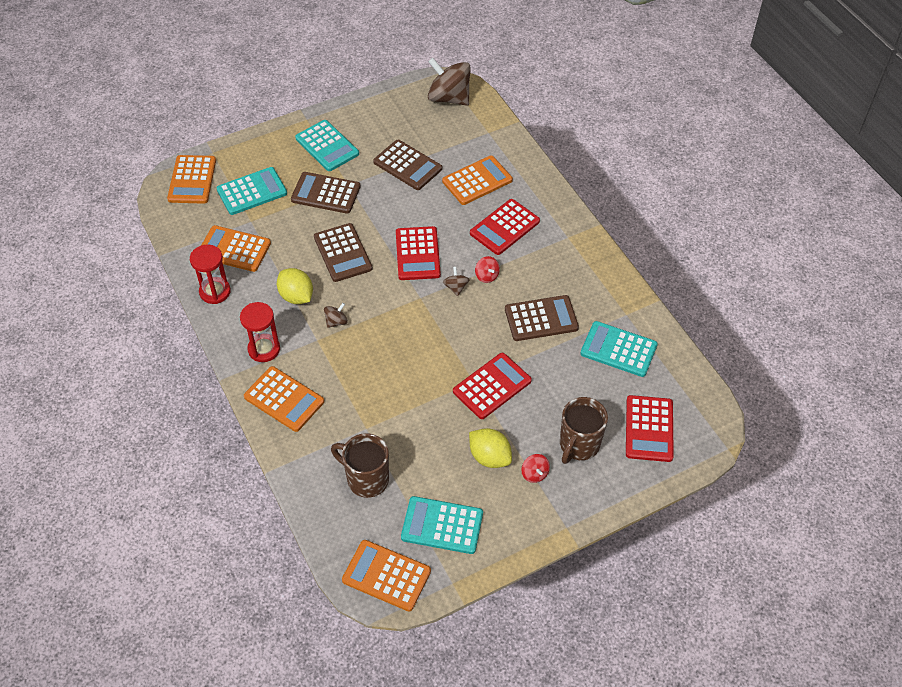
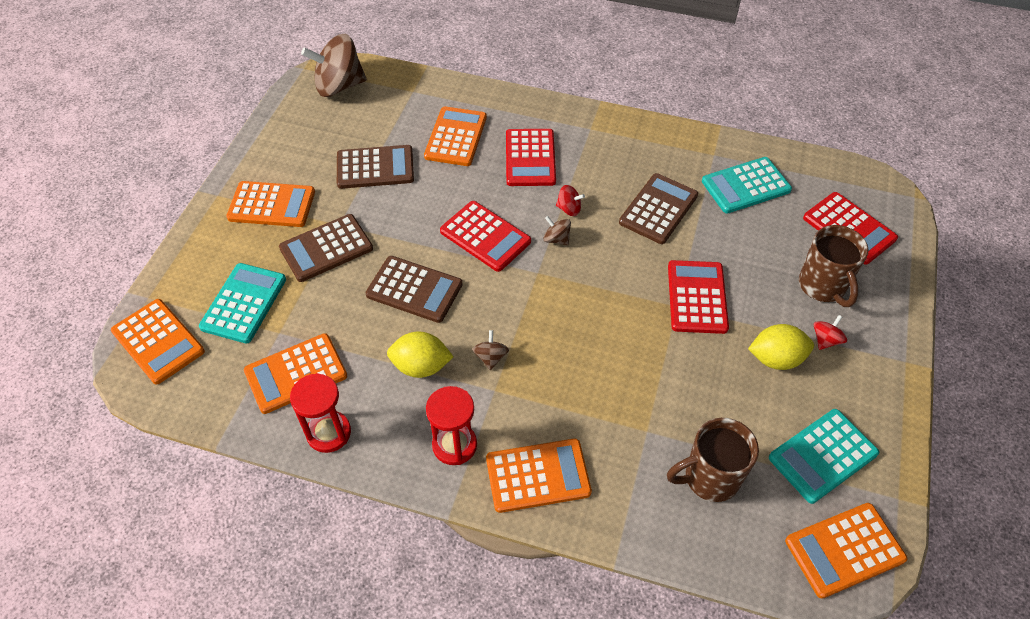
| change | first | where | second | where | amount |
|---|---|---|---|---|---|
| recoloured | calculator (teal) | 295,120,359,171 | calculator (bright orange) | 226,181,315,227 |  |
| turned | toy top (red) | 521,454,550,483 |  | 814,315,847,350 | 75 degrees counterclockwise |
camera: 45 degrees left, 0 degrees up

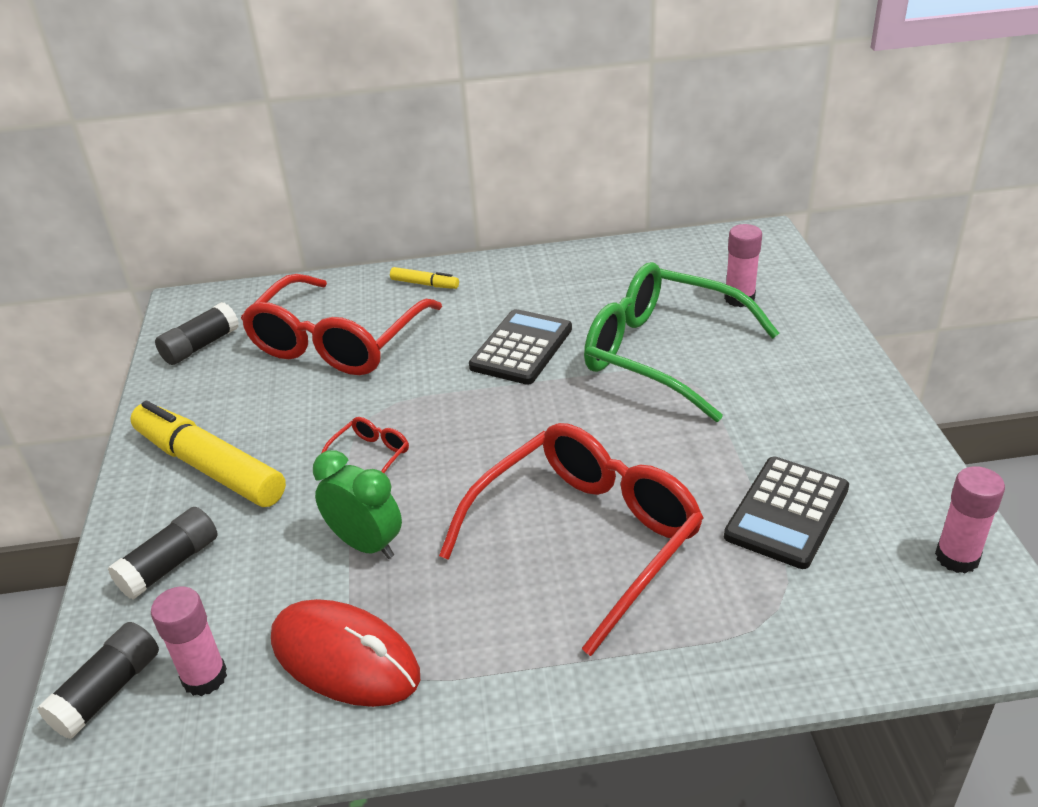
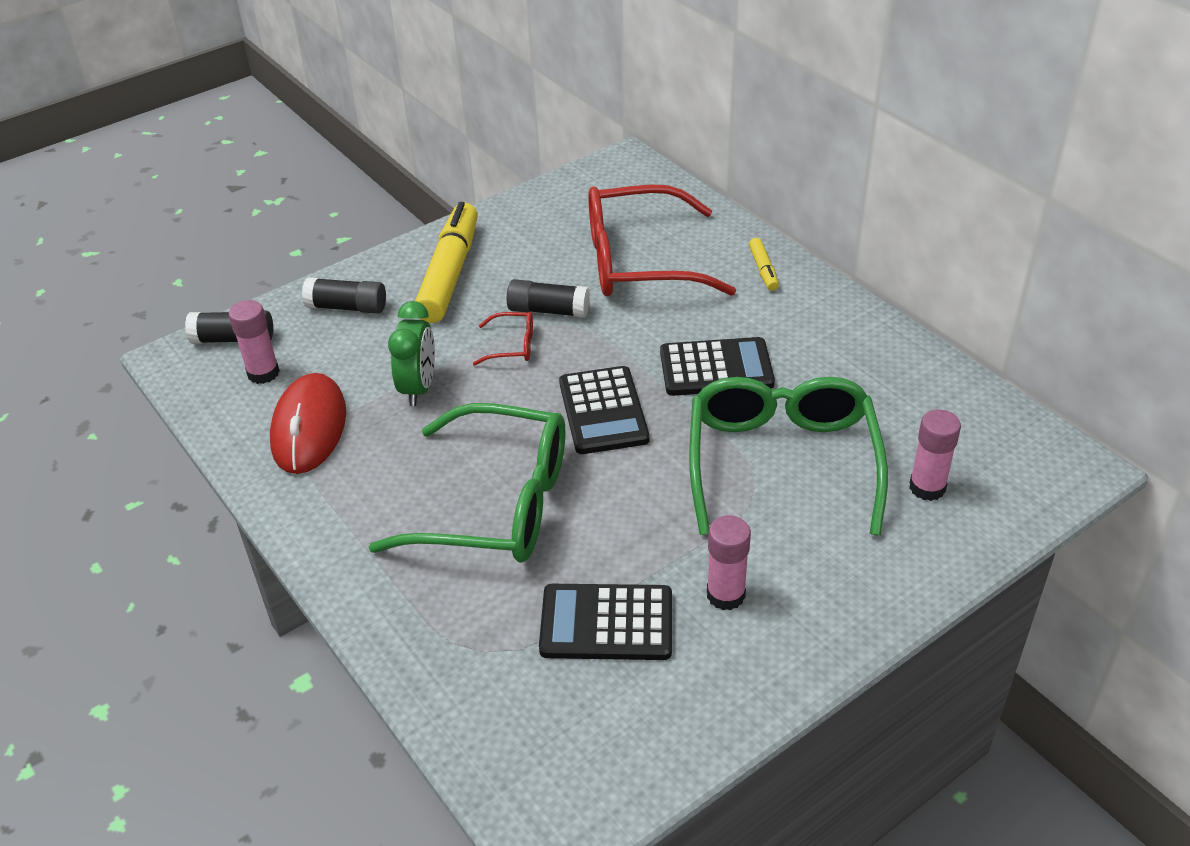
| change | first | where | second | where | amount |
|---|---|---|---|---|---|
| moved | glue (jet-black) | 155,302,239,365 |  | 507,279,590,318 |  |
| recoloured | eyeglasses (red) | 439,423,703,656 | eyeglasses (green) | 369,403,565,563 |  |
| moved | glue (pink) | 935,466,1005,574 |  | 707,515,751,610 |  |
| added |  |  | calculator (jet-black) | 559,366,650,454 |  |
camera: 60 degrees right, 5 degrees up

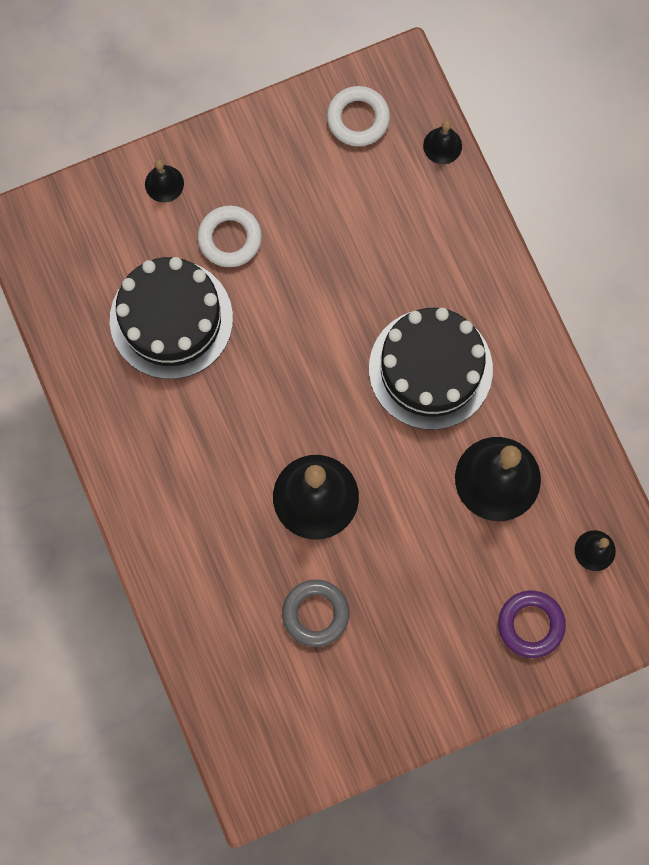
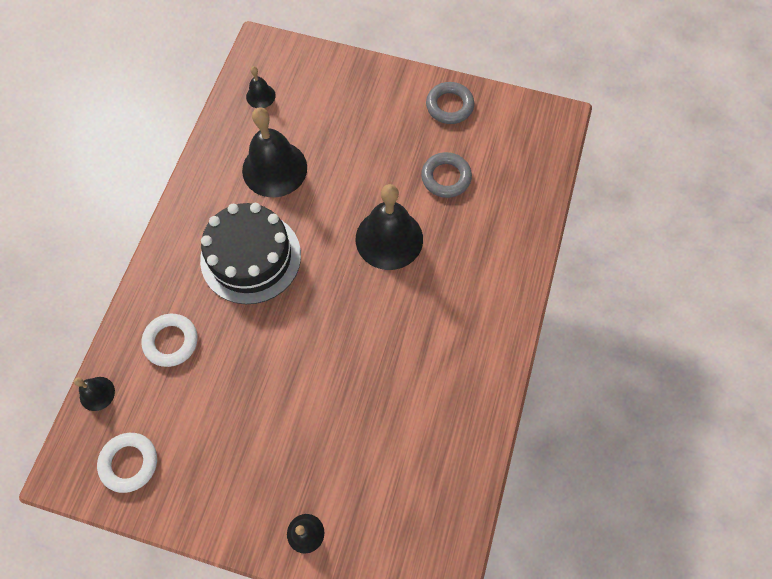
| change | first | where | second | where | amount |
|---|---|---|---|---|---|
| removed | cake (jet-black) | 110,257,233,379 |  |  |  |
| moved | torus (snow-white) | 198,206,262,267 |  | 141,314,198,367 |  |
| removed | torus (purple) | 498,590,566,658 |  |  |  |
| added |  |  | torus (gray) | 426,82,474,124 |  |
camera: 140 degrees left, 10 degrees down

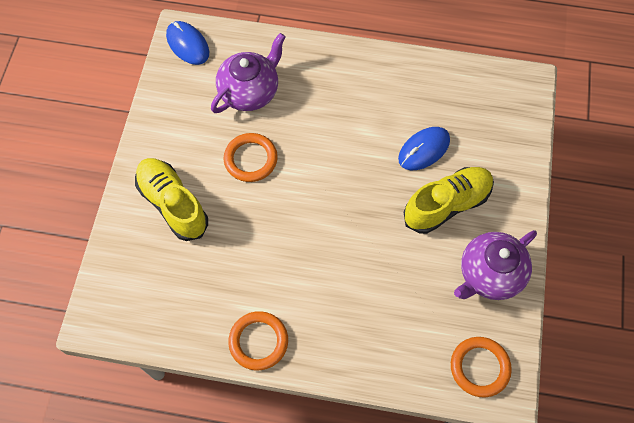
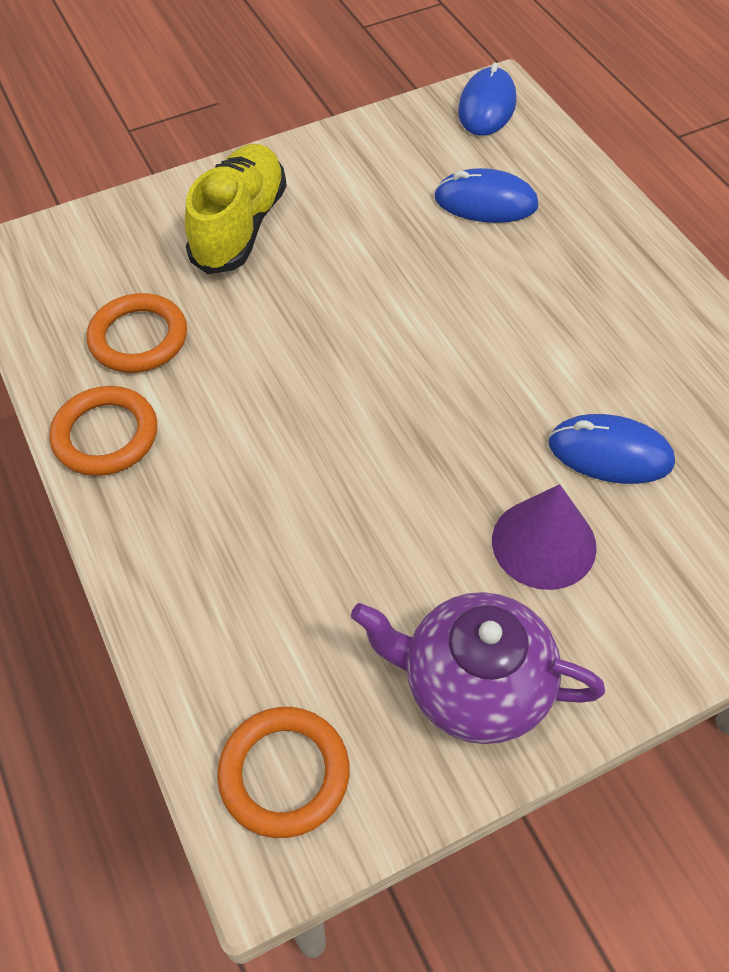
| change | first | where | second | where | amount |
|---|---|---|---|---|---|
| replaced | tea pot (purple) | 211,33,286,113 | mouse (royal blue) | 434,168,539,223 |  |
| moved | torus (bright orange) | 223,133,278,182 |  | 87,293,187,373 |  |
| replaced | lace-up shoe (yellow) | 404,167,494,234 | cone shape (purple) | 492,484,597,590 |  |
camera: 55 degrees right, 10 degrees down

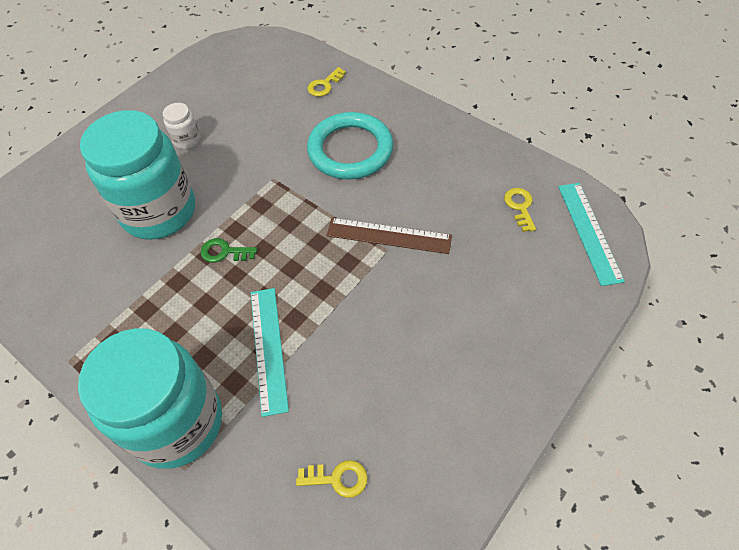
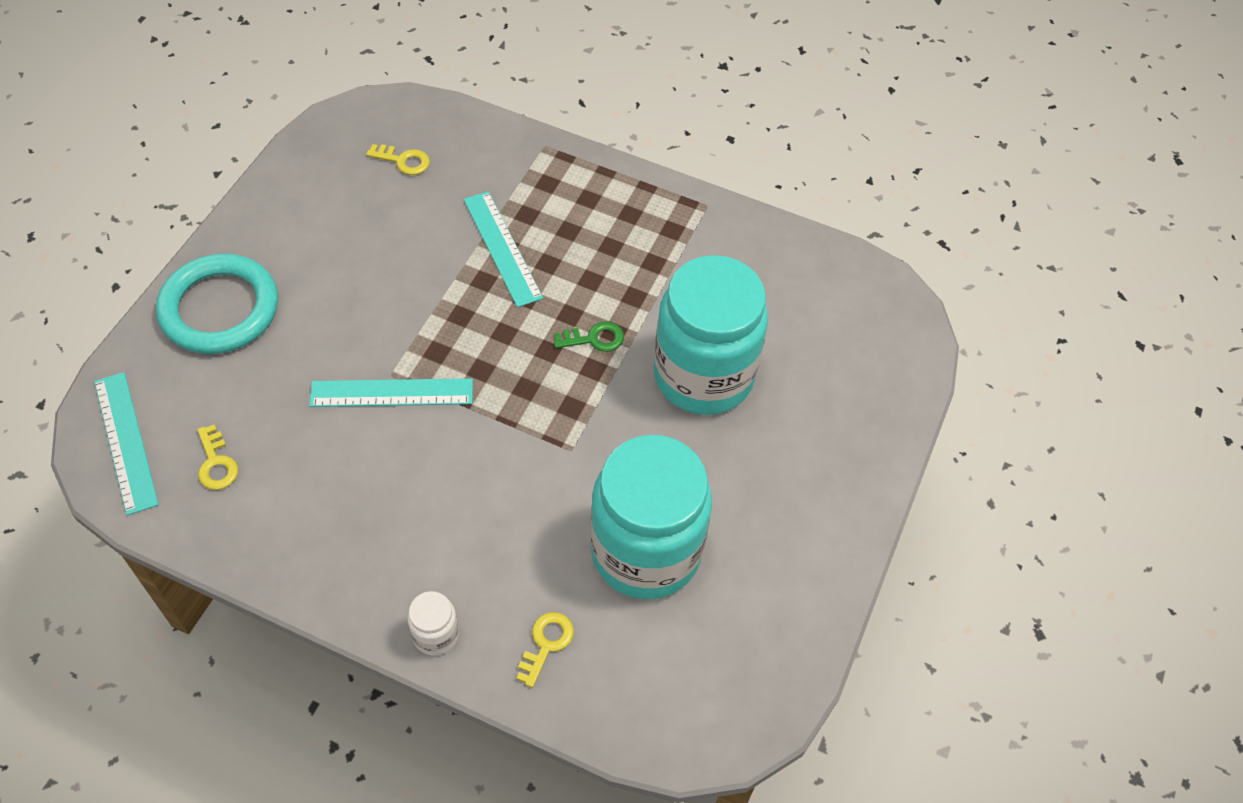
| change | first | where | second | where | amount |
|---|---|---|---|---|---|
| moved | preserve jar (teal) | 78,328,222,469 |  | 590,435,712,599 |  |
| moved | preserve jar (snow-white) | 163,103,200,149 |  | 407,591,459,656 |  |
| turned | door key (yellow) | 296,460,368,498 |  | 366,144,430,175 | 150 degrees counterclockwise |
| moved | torus (teal) | 307,112,393,179 |  | 156,254,278,354 |  |
| recoloured | straightedge (brown) | 326,218,452,254 | straightedge (teal) | 309,378,473,407 |  |
camera: 160 degrees right, 0 degrees up

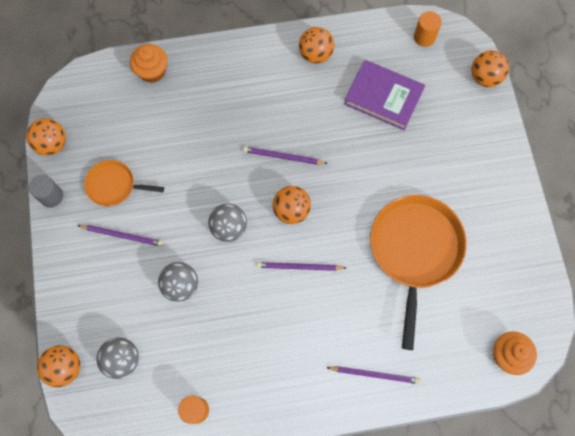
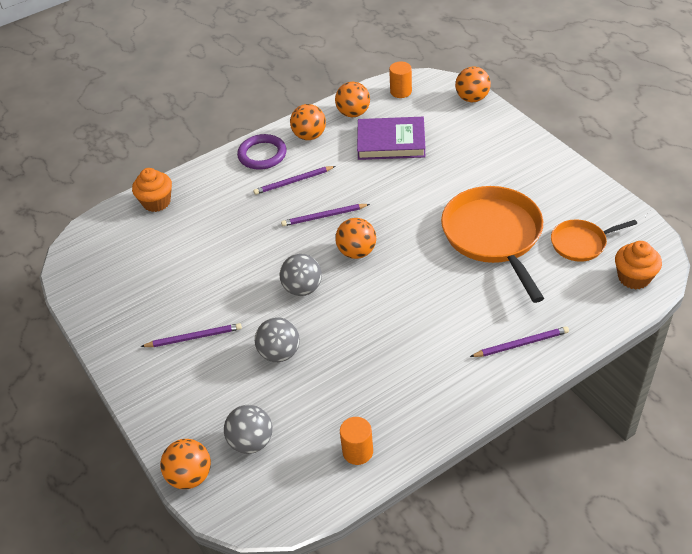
| change | first | where | second | where | amount |
|---|---|---|---|---|---|
| moved | sphere (bright orange) | 27,118,66,156 |  | 335,82,370,117 |  |
| removed | solid cylinder (gray) | 29,175,63,208 |  |  |  |
| moved | frying pan (bright orange) | 84,160,164,206 |  | 551,219,637,262 |  |
| moved | lead pencil (purple) | 257,262,346,271 |  | 253,166,336,195 |  |
| added |  |  | torus (purple) | 237,134,287,170 |  |
camera: 20 degrees left, 25 degrees down

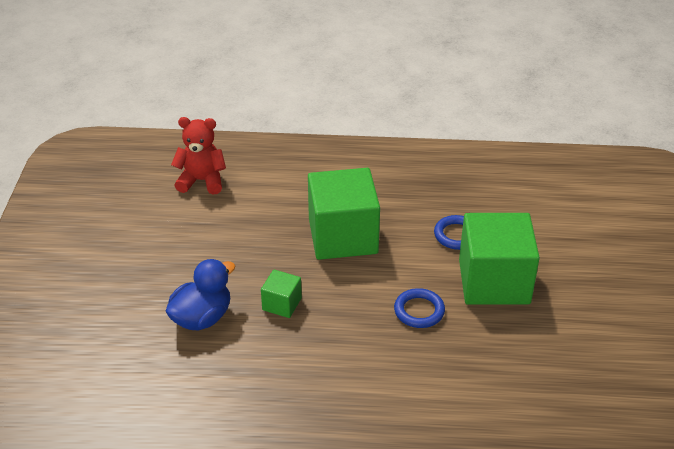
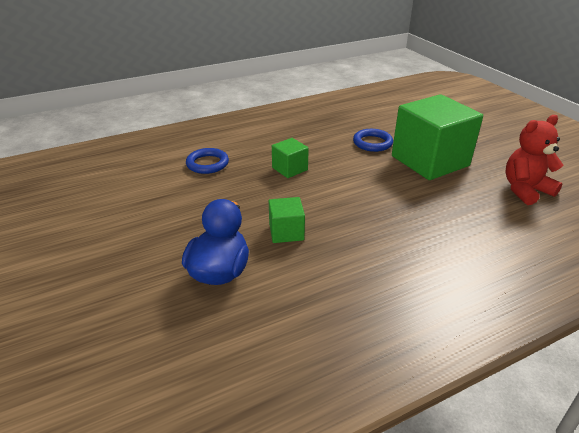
| change | first | where | second | where | amount |
|---|---|---|---|---|---|
| moved | teddy (red) | 171,117,226,195 |  | 506,115,563,205 |  |
| resized | solid cube (green) | 308,168,380,260 |  | 272,138,309,178 | x0.46 |
| moved | torus (royal blue) | 394,288,445,328 |  | 186,148,229,174 |  |
camera: 30 degrees left, 5 degrees down

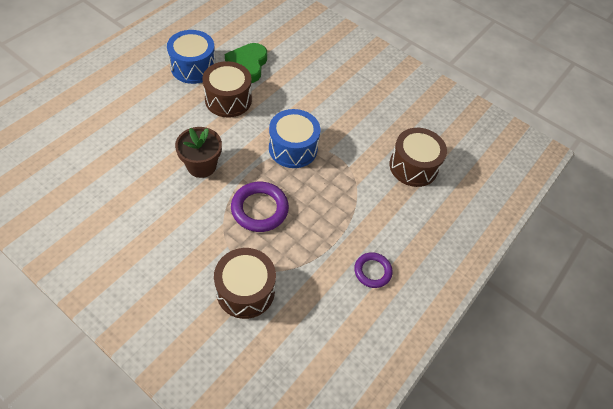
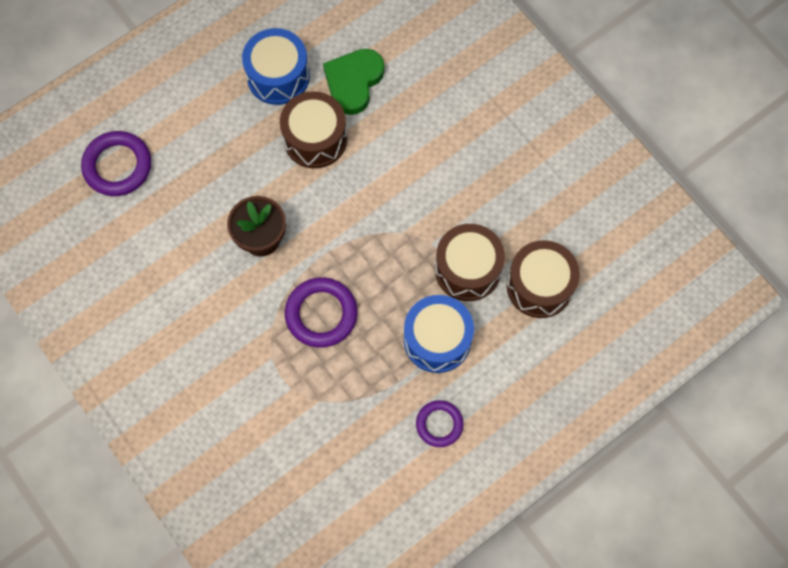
| change | first | where | second | where | amount |
|---|---|---|---|---|---|
| moved | snare drum (brown) | 214,248,276,319 |  | 435,224,505,301 |  |
| moved | snare drum (royal blue) | 269,109,320,168 |  | 404,295,474,373 |  |
| added |  |  | torus (purple) | 81,131,151,196 |  |
camera: 20 degrees right, 15 degrees up

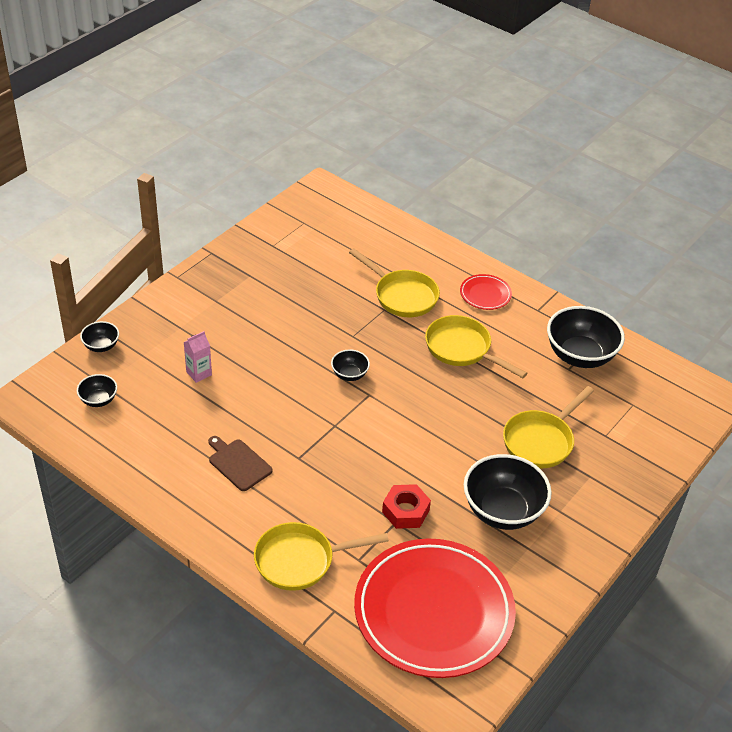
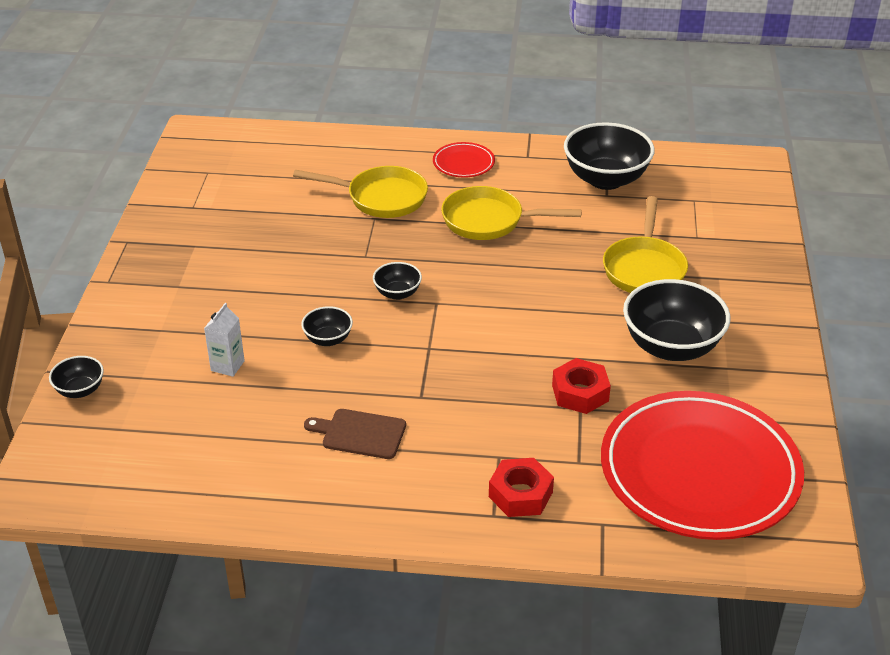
| change | first | where | second | where | amount |
|---|---|---|---|---|---|
| moved | serving bowl (jet-black) | 77,374,117,407 |  | 301,306,353,346 |  |
| recoloured | juice carton (pink) | 184,331,212,383 | juice carton (snow-white) | 204,303,245,377 |  |
| replaced | frying pan (yellow) | 254,522,389,591 | hexagon nut (red) | 489,458,554,517 |  |
camera: 30 degrees left, 5 degrees down

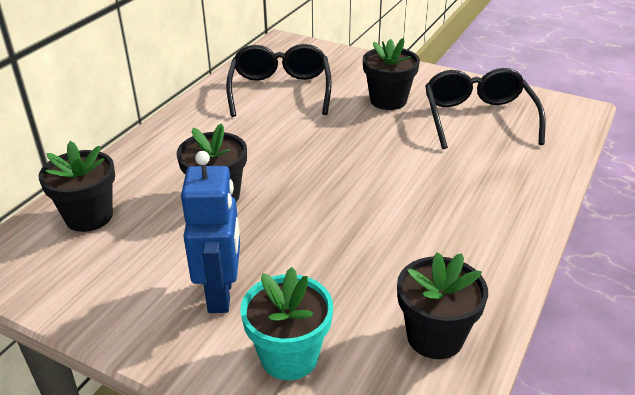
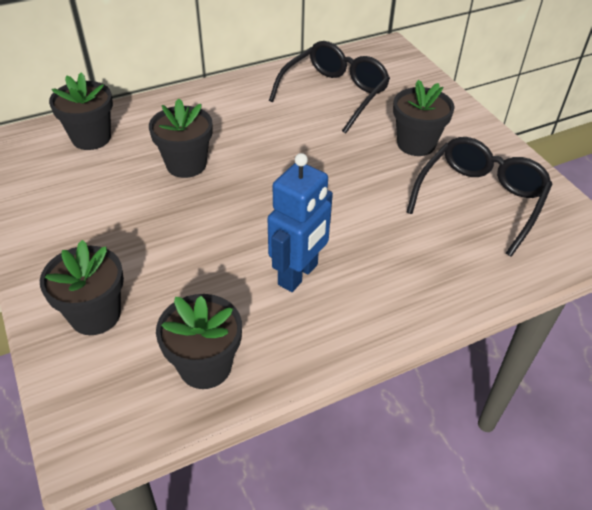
| change | first | where | second | where | amount |
|---|---|---|---|---|---|
| moved | robot (royal blue) | 181,151,240,313 |  | 268,153,333,292 |  |
| recoloured | plant pot (teal) | 240,267,333,380 | plant pot (jet-black) | 40,240,124,335 |  |
camera: 35 degrees right, 10 degrees up

